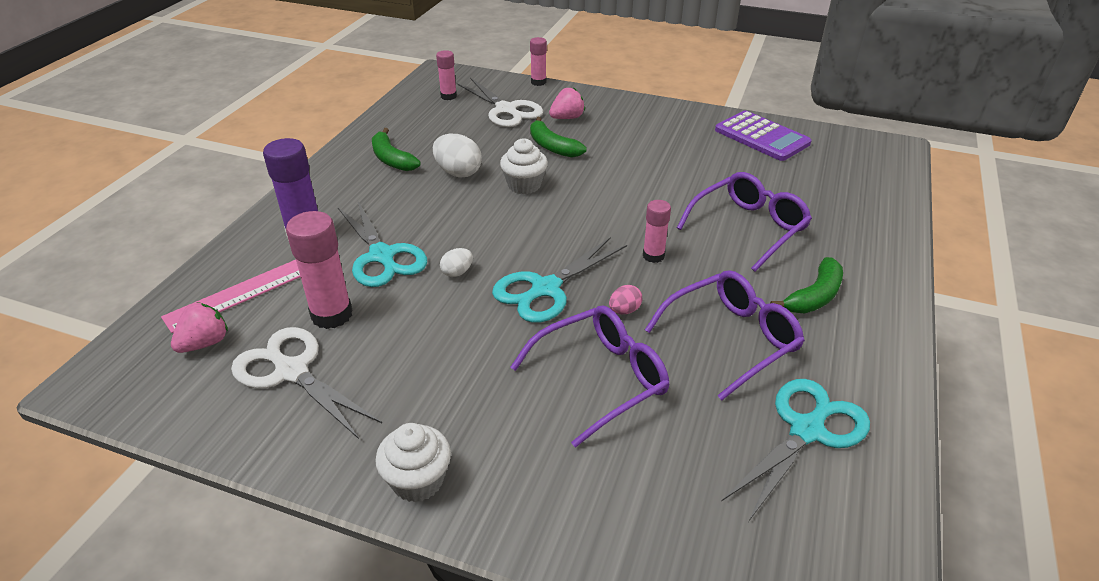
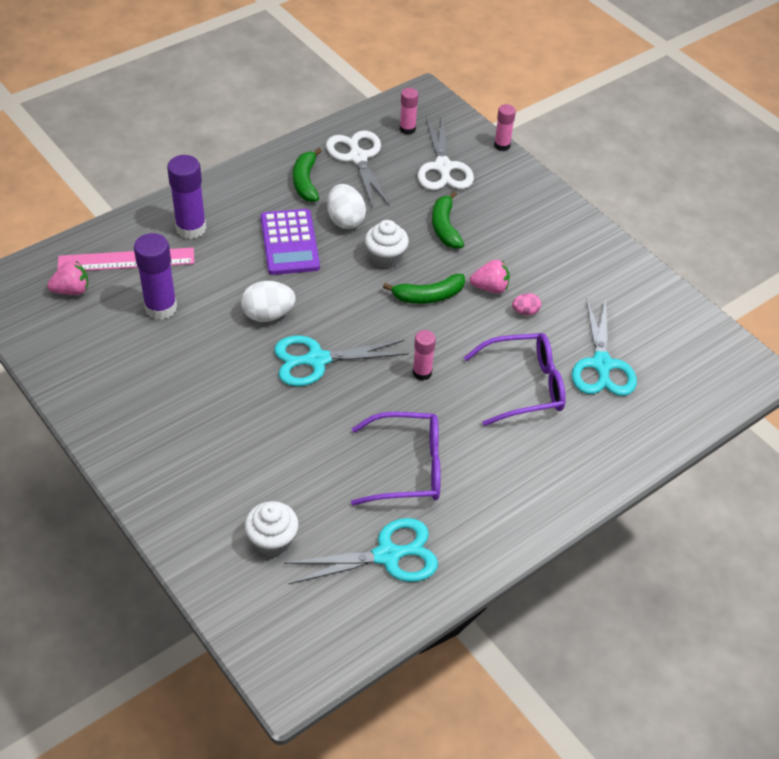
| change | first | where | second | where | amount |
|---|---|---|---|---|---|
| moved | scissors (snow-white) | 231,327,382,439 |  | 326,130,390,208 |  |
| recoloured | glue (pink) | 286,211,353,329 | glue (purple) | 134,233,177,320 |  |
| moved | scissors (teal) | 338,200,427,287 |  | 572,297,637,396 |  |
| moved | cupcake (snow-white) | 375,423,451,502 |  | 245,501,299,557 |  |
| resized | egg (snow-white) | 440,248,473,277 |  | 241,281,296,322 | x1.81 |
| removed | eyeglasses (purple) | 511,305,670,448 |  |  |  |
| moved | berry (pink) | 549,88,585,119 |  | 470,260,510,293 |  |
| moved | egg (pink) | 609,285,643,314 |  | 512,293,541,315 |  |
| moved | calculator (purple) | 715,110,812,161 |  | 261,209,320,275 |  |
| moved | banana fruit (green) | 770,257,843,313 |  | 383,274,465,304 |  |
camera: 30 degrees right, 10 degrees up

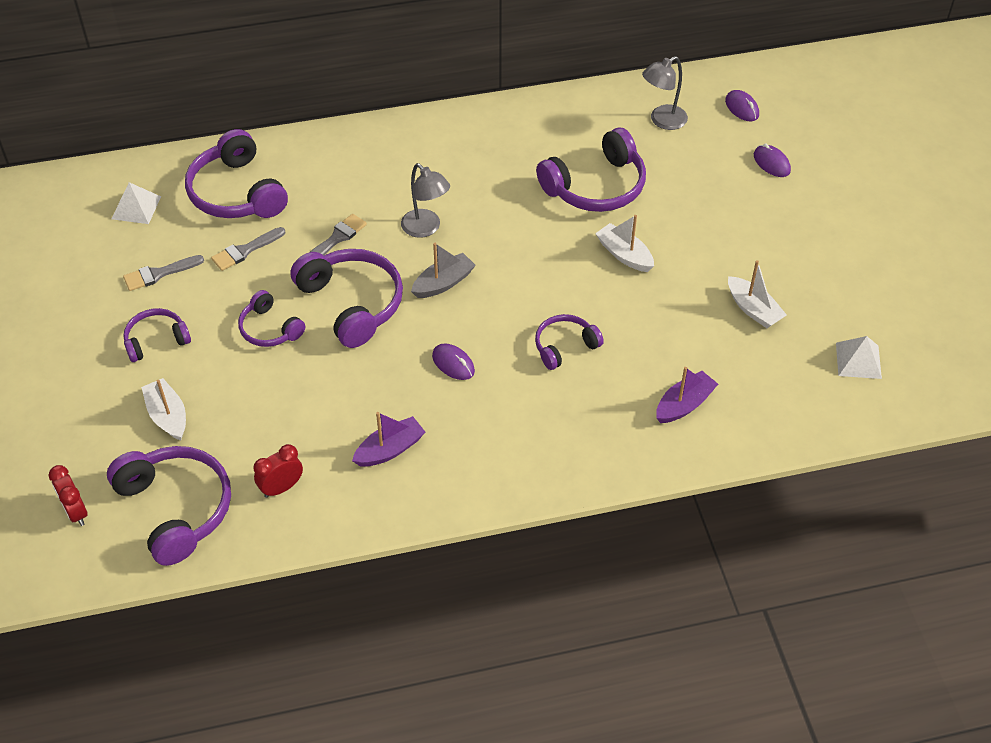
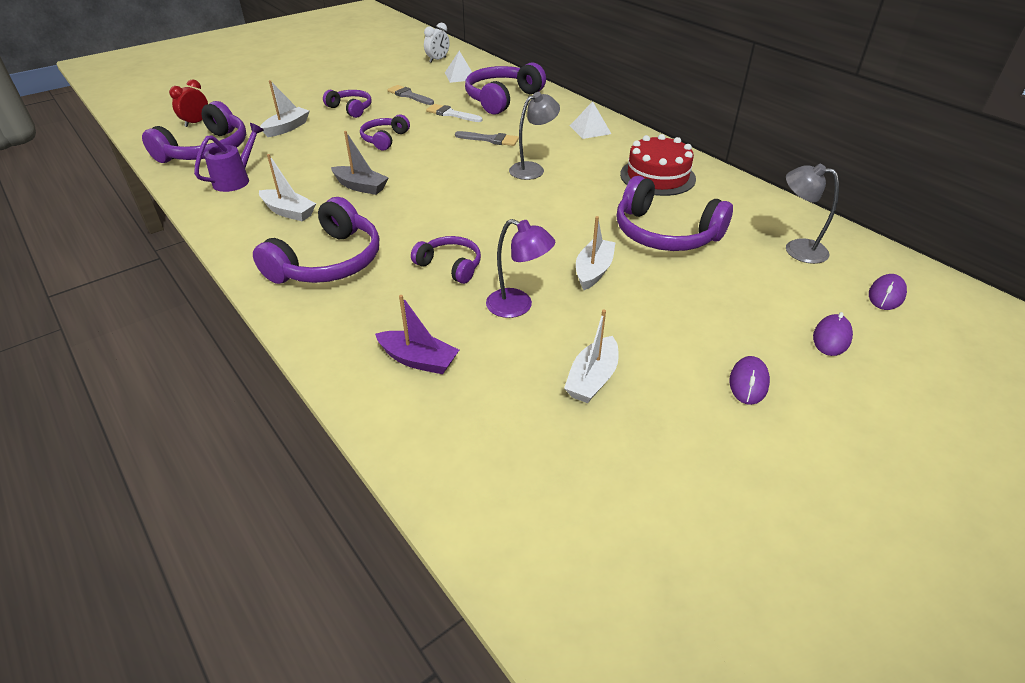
| change | first | where | second | where | amount |
|---|---|---|---|---|---|
| recoloured | paintbrush (gray) | 211,227,285,271 | paintbrush (snow-white) | 426,104,482,122 |  |
| replaced | clock (red) | 254,444,303,498 | watering can (purple) | 194,123,264,192 |  |
| moved | headphones (purple) | 290,249,403,348 |  | 253,197,379,284 |  |
| recoloured | sailboat (purple) | 352,412,425,467 | sailboat (snow-white) | 259,154,316,221 |  |
| turned | reading lamp (gray) | 401,163,450,238 |  | 509,92,560,180 | 150 degrees counterclockwise |
| moved | sailboat (gray) | 411,243,476,298 |  | 331,131,389,195 |  |
| moved | mouse (purple) | 432,343,475,380 |  | 730,356,770,405 |  |
| moved | solid pyramid (snow-white) | 836,336,882,379 |  | 570,101,611,139 |  |
| added |  |  | clock (snow-white) | 424,23,450,62 |  |
| added |  |  | reading lamp (purple) | 486,219,555,318 |  |
| added |  |  | cake (red) | 620,134,696,196 |  |
camera: 65 degrees right, 10 degrees down

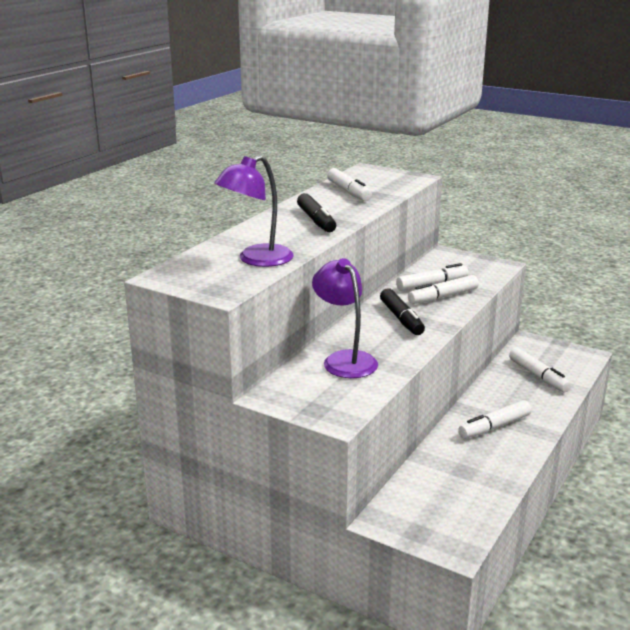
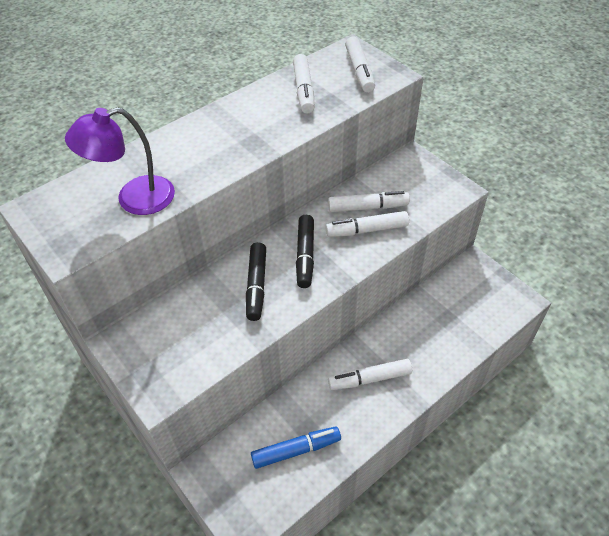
| change | first | where | second | where | amount |
|---|---|---|---|---|---|
| moved | felt pen (jet-black) | 297,193,336,232 |  | 246,242,266,321 |  |
| removed | reading lamp (purple) | 312,258,378,378 |  |  |  |
| moved | felt pen (snow-white) | 509,347,571,392 |  | 345,36,375,93 |  |
| added |  |  | felt pen (royal blue) | 251,426,341,469 |  |
camera: 20 degrees right, 25 degrees up

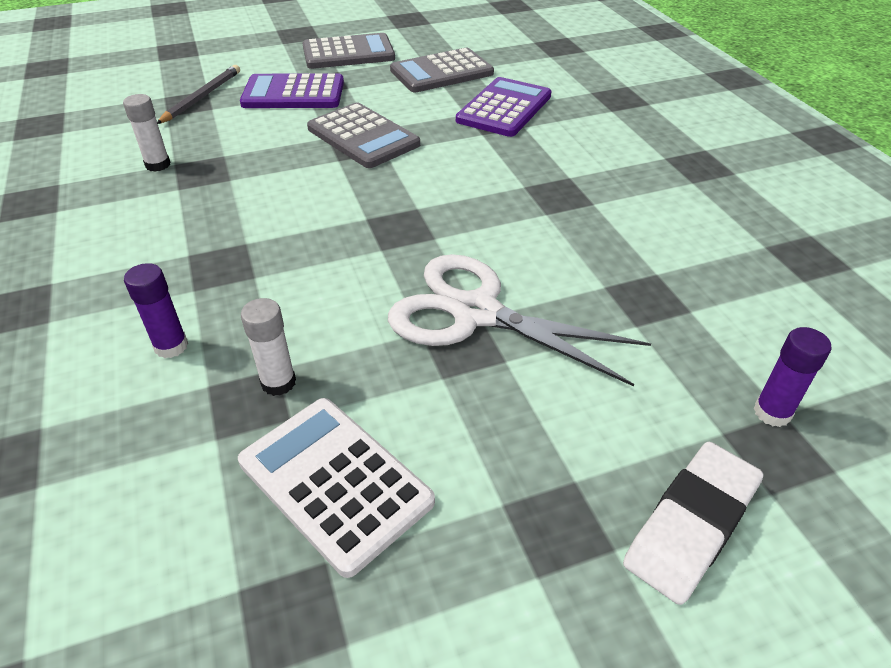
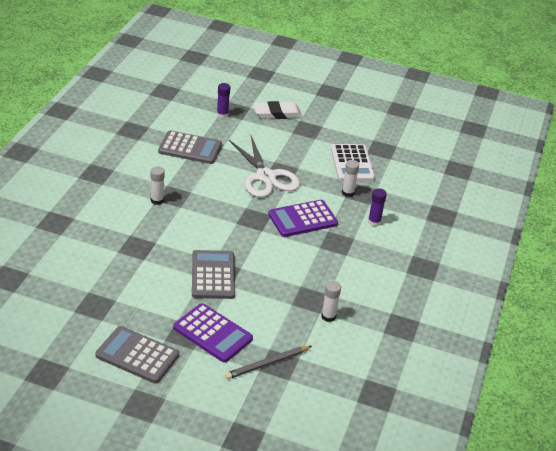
| change | first | where | second | where | amount |
|---|---|---|---|---|---|
| moved | calculator (gray) | 390,48,494,93 |  | 158,131,222,164 |  |
| moved | calculator (purple) | 456,77,551,137 |  | 268,200,338,237 |  |
| added |  |  | glue (snow-white) | 150,166,165,205 |  |
camera: 145 degrees left, 5 degrees down

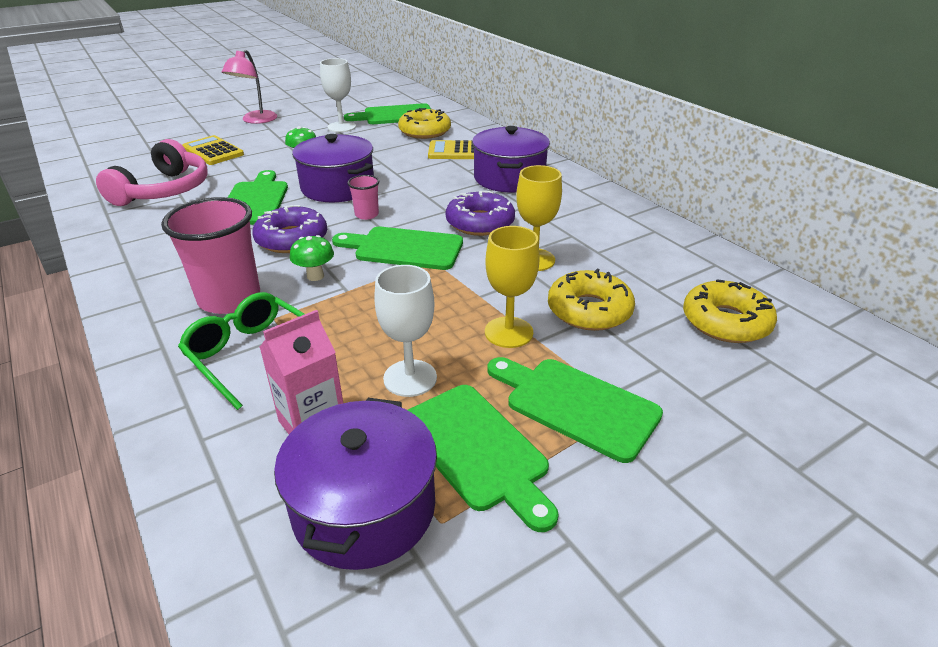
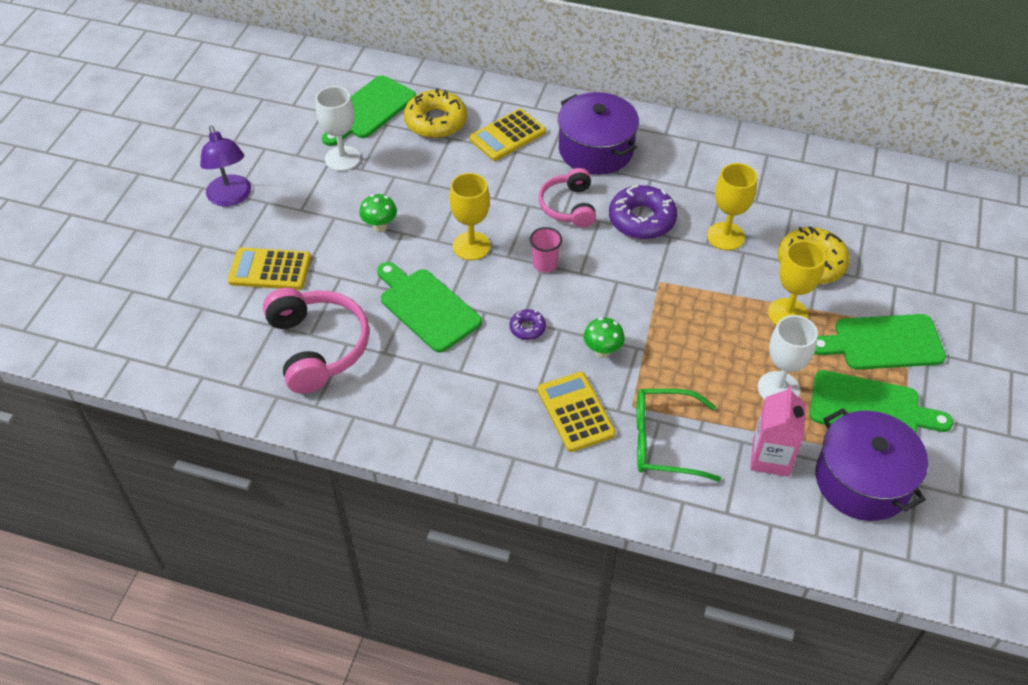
| change | first | where | second | where | amount |
|---|---|---|---|---|---|
| replaced | cup (pink) | 161,197,260,314 | calculator (yellow) | 537,372,616,452 |  |
| recoloured | reading lamp (pink) | 222,49,277,124 | reading lamp (purple) | 200,126,251,206 |  |
| resized | glazed donut (purple) | 252,205,327,253 |  | 509,309,546,340 | x0.50 |
| replaced | pot (purple) | 292,134,374,202 | goblet (yellow) | 449,173,491,260 |  |
| removed | bread board (green) | 332,227,463,270 |  |  |  |
| removed | glazed donut (yellow) | 683,279,777,343 |  |  |  |
| added |  |  | headphones (pink) | 538,168,596,228 |  |
camera: 40 degrees left, 15 degrees up

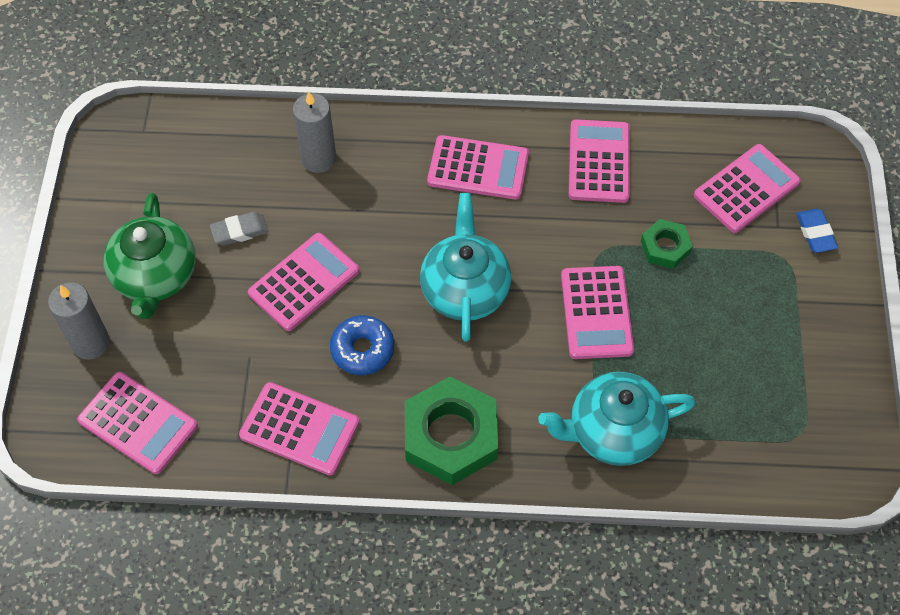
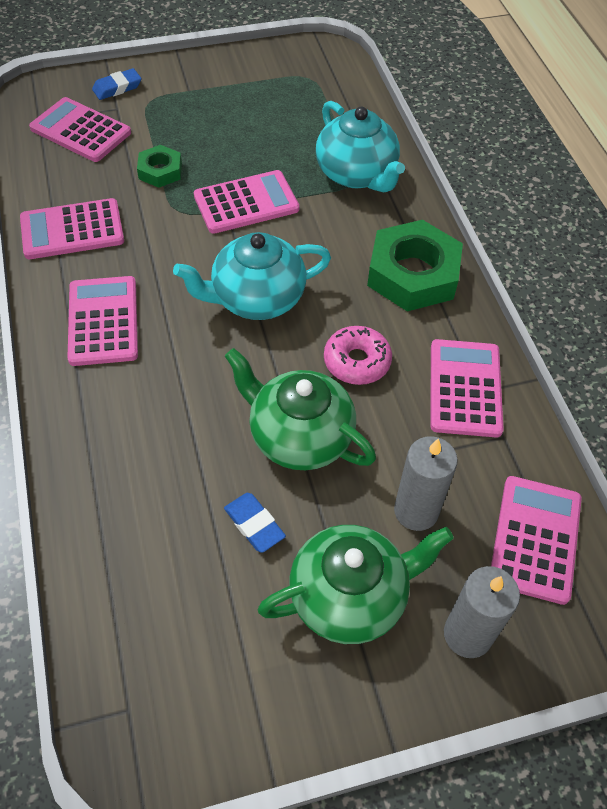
| change | first | where | second | where | amount |
|---|---|---|---|---|---|
| recoloured | eraser (gray) | 210,212,268,246 | eraser (royal blue) | 224,493,286,553 |  |
| replaced | calculator (pink) | 248,233,359,331 | tea pot (green) | 225,348,376,470 |  |
| moved | candle (gray) | 293,91,336,173 |  | 394,436,458,531 |  |
| recoloured | glazed donut (royal blue) | 330,315,394,375 | glazed donut (pink) | 324,326,392,385 |  |
camera: 110 degrees left, 5 degrees down

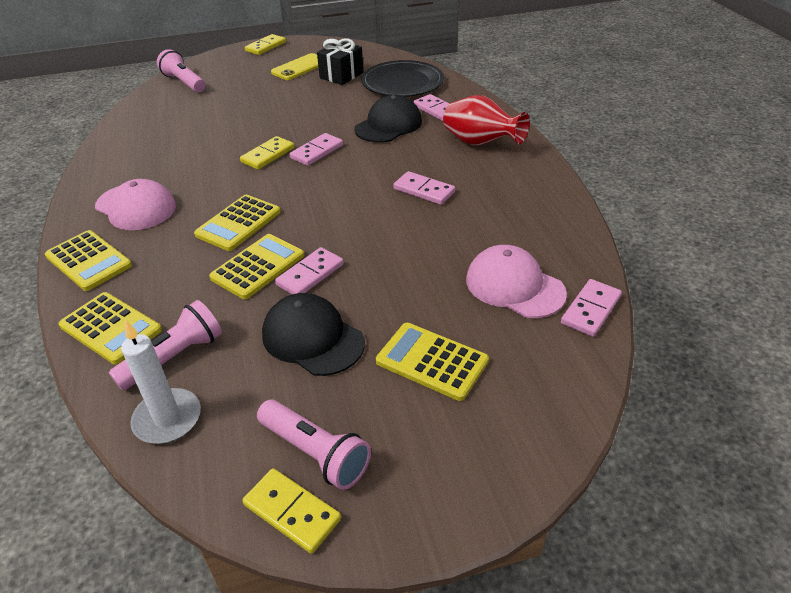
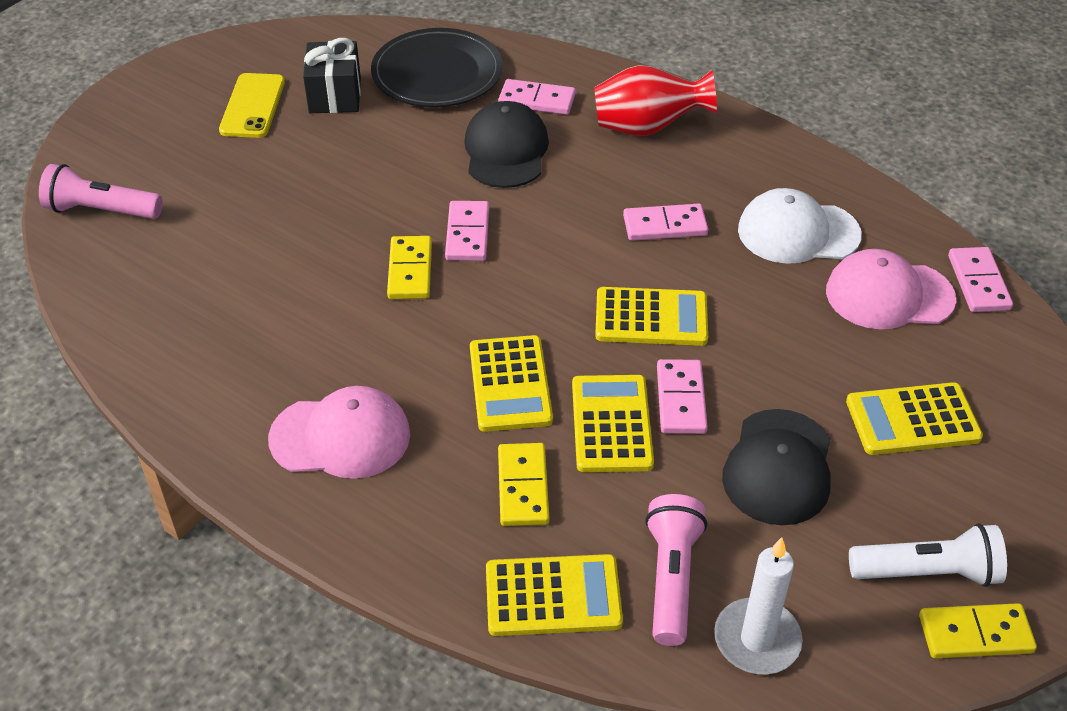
| change | first | where | second | where | amount |
|---|---|---|---|---|---|
| moved | calculator (yellow) | 45,230,132,291 |  | 595,287,708,346 |  |
| moved | domino tile (yellow) | 245,34,286,55 |  | 498,443,549,526 |  |
| recoloured | pocket torch (pink) | 257,400,371,490 | pocket torch (snow-white) | 849,523,1007,587 |  |
| turned | peaked cap (jet-black) | 262,293,365,376 |  | 722,409,831,525 | 75 degrees counterclockwise |
| added |  |  | peaked cap (snow-white) | 738,188,862,264 |  |
camera: 40 degrees left, 5 degrees up

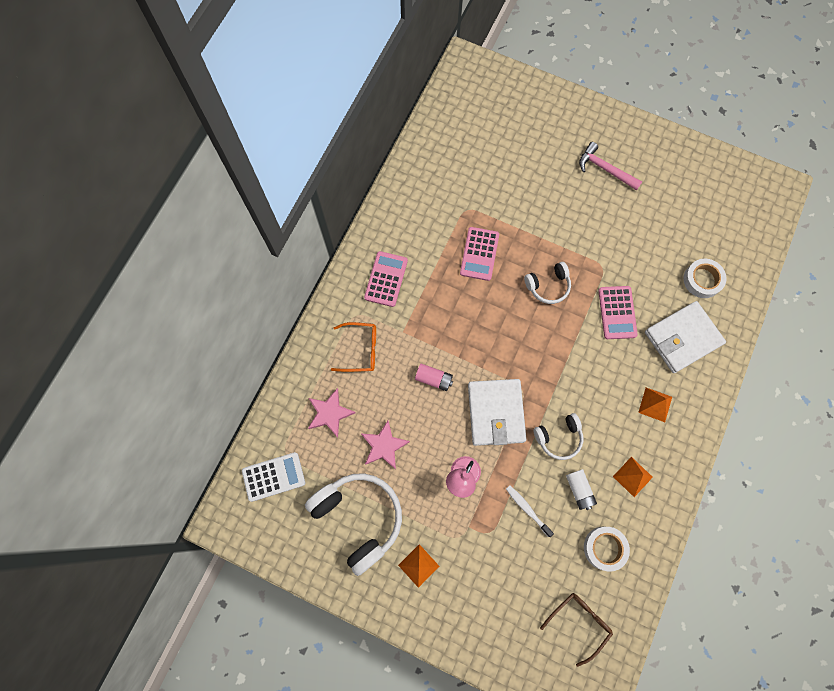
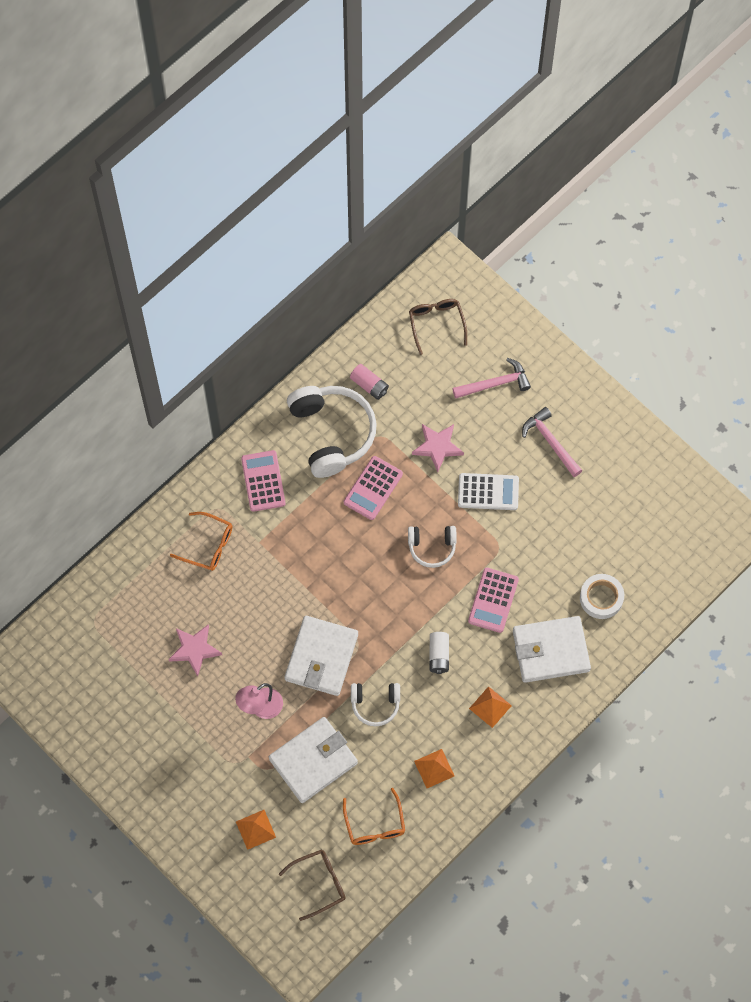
| change | first | where | second | where | amount |
|---|---|---|---|---|---|
| moved | calculator (snow-white) | 242,452,305,502 |  | 458,473,519,510 |  |
| moved | headphones (snow-white) | 305,473,402,576 |  | 287,386,377,478 |  |
| moved | star (pink) | 308,388,355,438 |  | 412,424,464,472 |  |
| turned | calculator (pink) | 364,251,408,307 |  | 241,450,286,512 | 45 degrees counterclockwise |
| moved | solid pyramid (bright orange) | 398,544,440,588 |  | 236,810,276,850 |  |
| moved | power cell (pink) | 415,364,453,391 |  | 350,364,389,400 |  |
| replaced | tooth brush (snow-white) | 506,485,554,537 | billfold (snow-white) | 269,717,358,803 |  |
| moved | power cell (snow-white) | 566,469,597,510 |  | 430,632,449,674 |  |
| replaced | roll of tape (snow-white) | 584,527,630,572 | eyeglasses (bright orange) | 343,788,405,845 |  |
| added |  |  | eyeglasses (brown) | 409,299,467,355 |  |
| added |  |  | hammer (pink) | 452,358,531,399 |  |
camera: 20 degrees right, 5 degrees down

